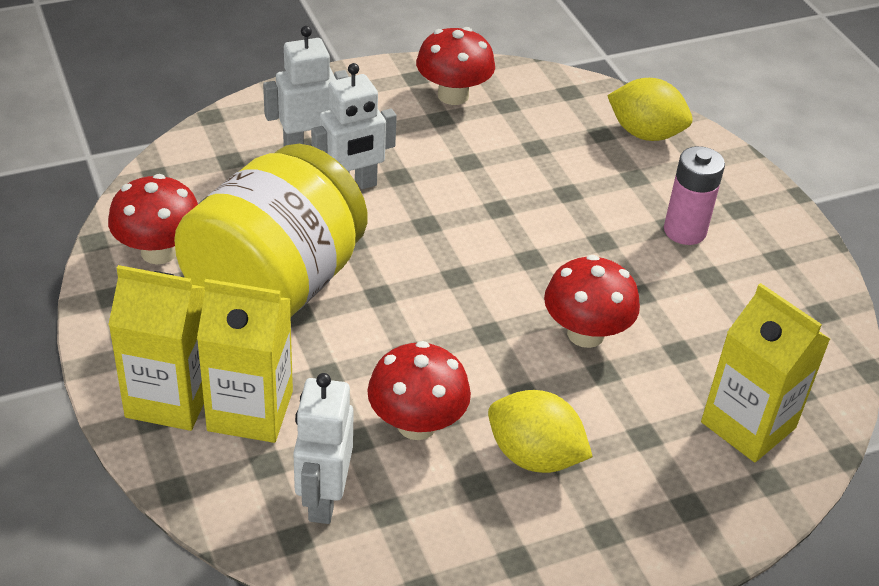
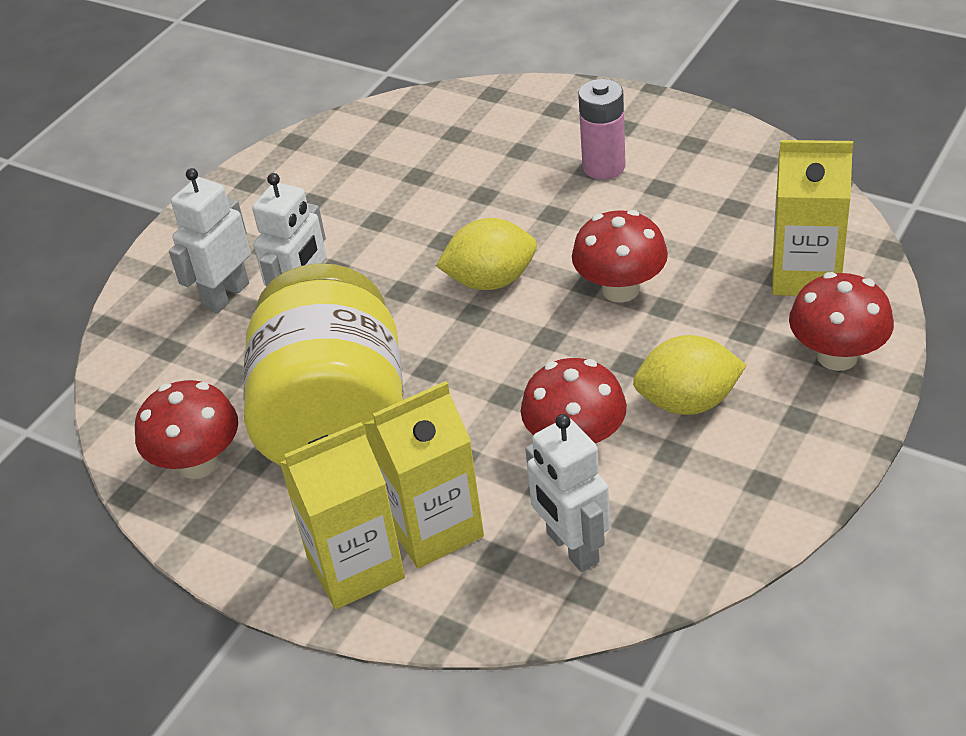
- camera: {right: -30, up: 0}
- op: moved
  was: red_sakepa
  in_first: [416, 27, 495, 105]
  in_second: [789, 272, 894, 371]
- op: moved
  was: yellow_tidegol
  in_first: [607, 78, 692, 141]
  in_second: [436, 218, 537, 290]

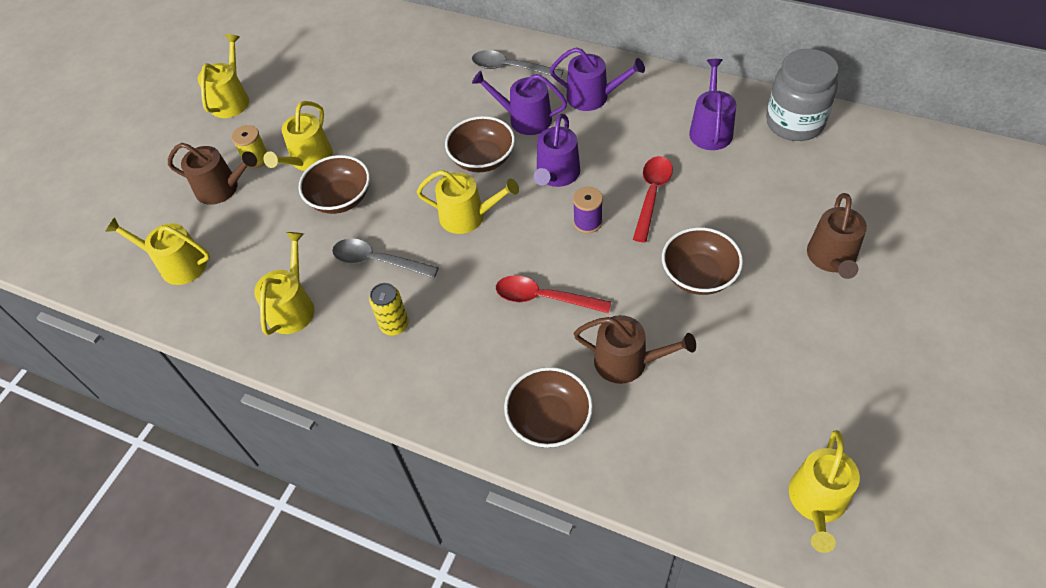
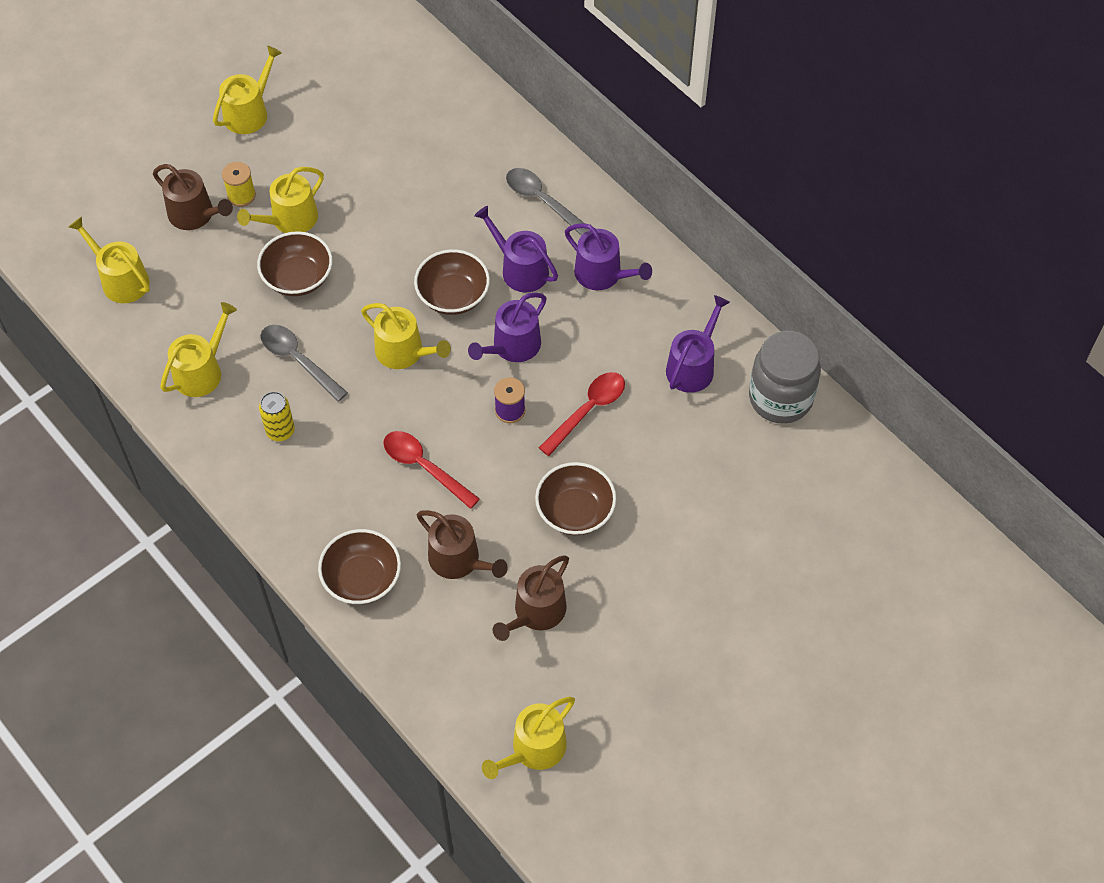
- camera: {right: 20, up: 5}
- op: moved
  was: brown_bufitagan
  in_first: [807, 193, 867, 279]
  in_second: [493, 555, 569, 641]

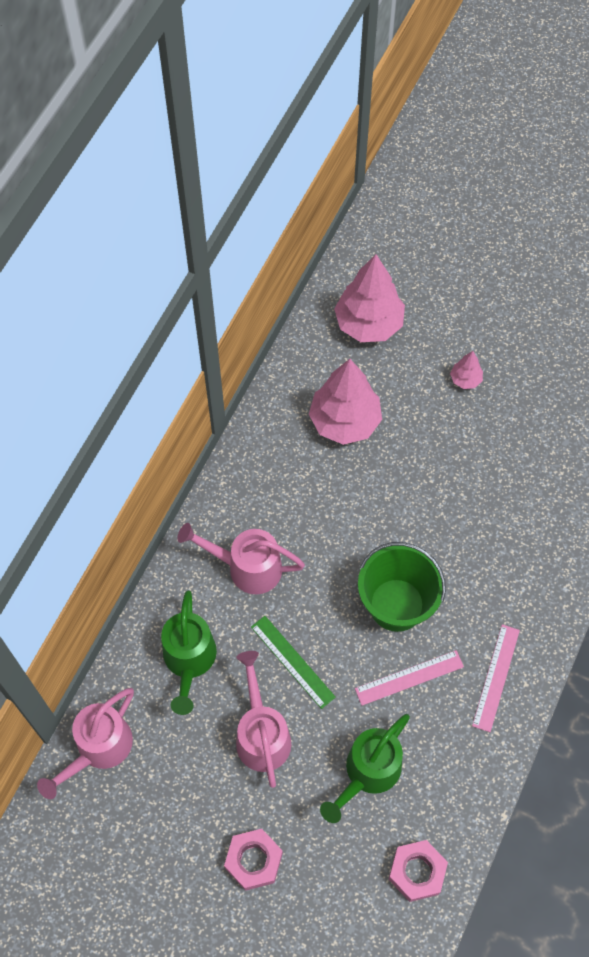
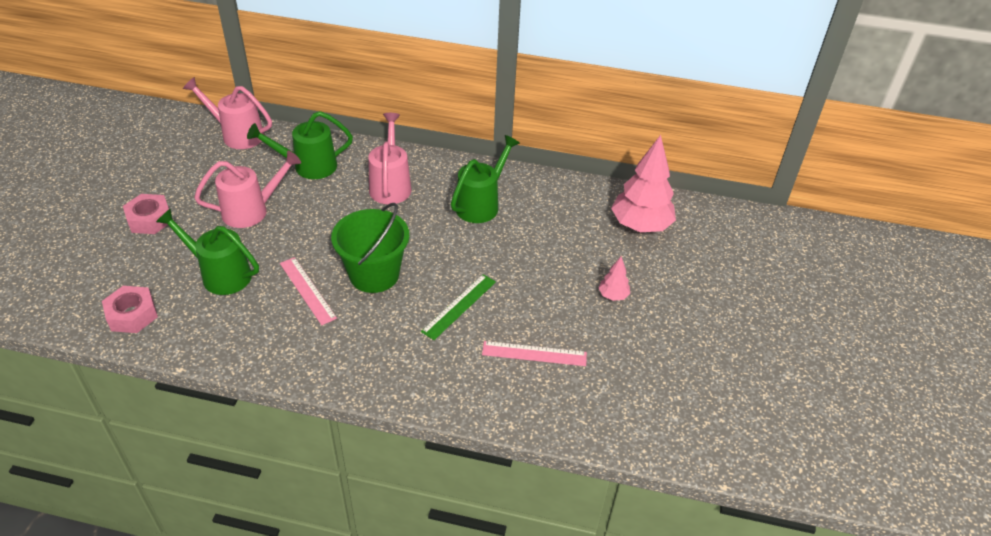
- camera: {right: 75, up: -20}
- op: moved
  was: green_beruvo
  in_first: [251, 616, 336, 709]
  in_second: [421, 274, 496, 340]
- op: removed
  was: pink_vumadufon
  in_first: [309, 359, 382, 445]
- op: moved
  was: pink_beruvo
  in_first: [472, 624, 520, 732]
  in_second: [482, 341, 587, 366]
- op: added
  now: green_bufitagan
  in_second: [451, 135, 520, 223]

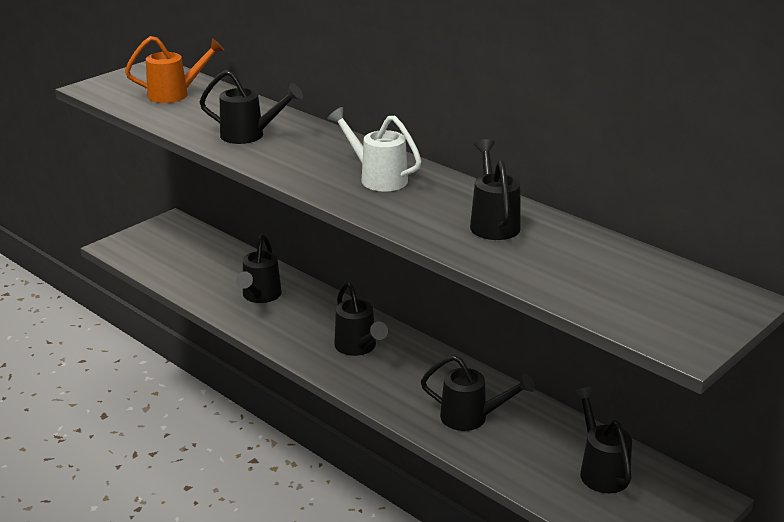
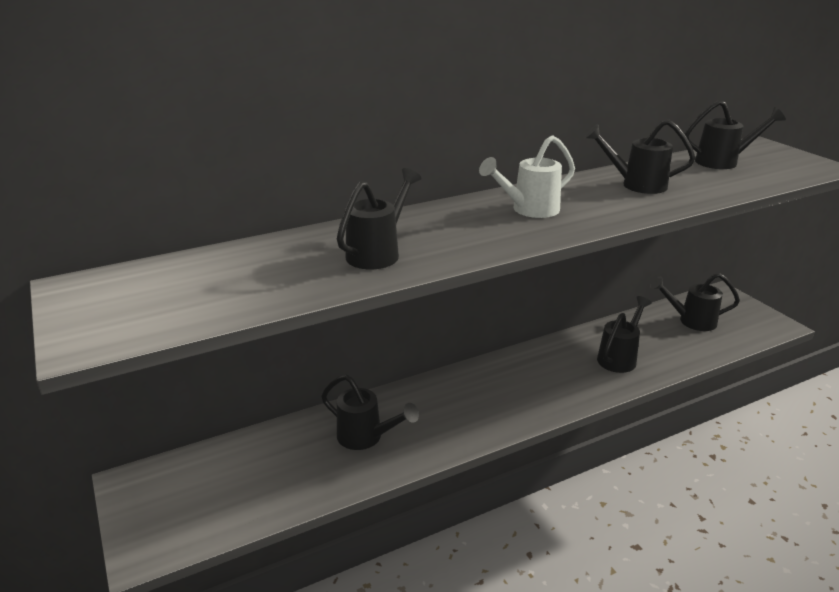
- camera: {right: -70, up: 0}
- op: removed
  was: orange_bufitagan
  in_first: [125, 36, 225, 103]
- op: moved
  was: black_bufitagan
  in_first: [334, 283, 388, 356]
  in_second: [685, 100, 786, 169]

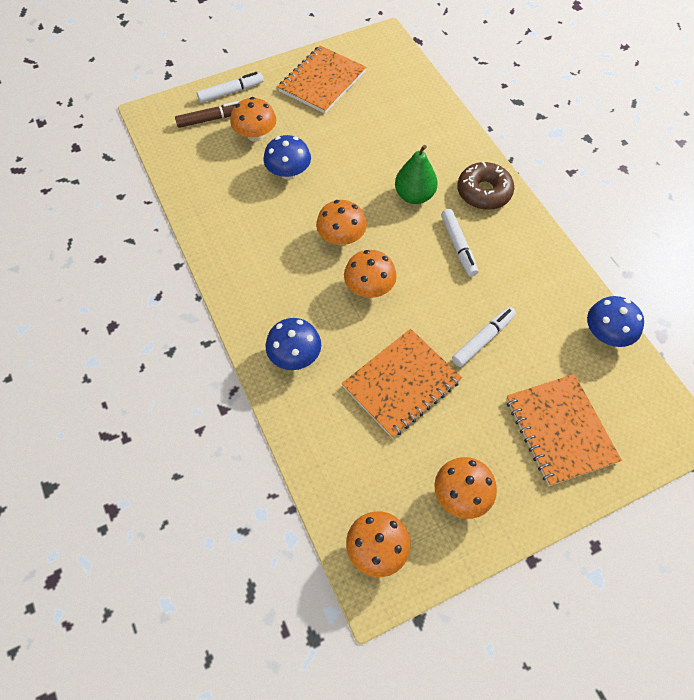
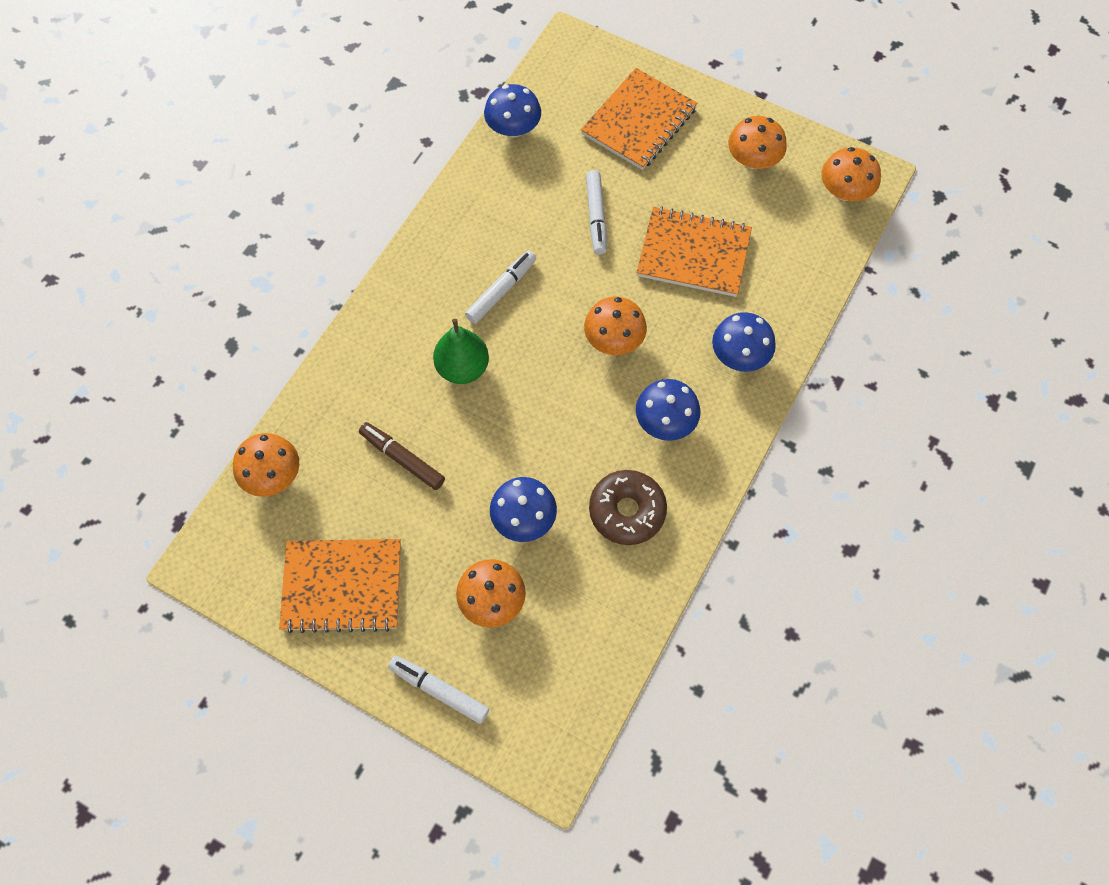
- camera: {right: -125, up: 5}
- op: moved
  was: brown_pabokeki
  in_first: [175, 101, 239, 128]
  in_second: [359, 422, 445, 490]
- op: moved
  was: orange_sakepa
  in_first: [316, 200, 367, 245]
  in_second: [233, 433, 299, 497]
- op: turned
  was: white_pabokeki
  in_first: [452, 307, 516, 367]
  in_second: [586, 170, 607, 255]
  clockwise: -105
- op: moved
  was: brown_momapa
  in_first: [457, 161, 514, 210]
  in_second: [589, 470, 667, 545]
- op: added
  now: blue_sakepa
  in_second: [636, 379, 701, 441]

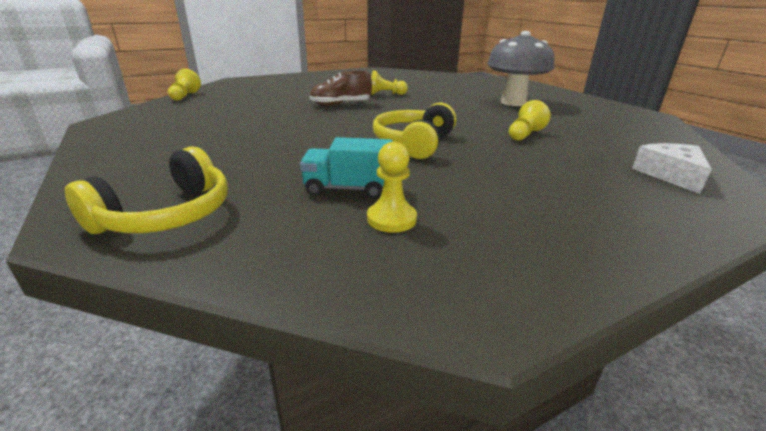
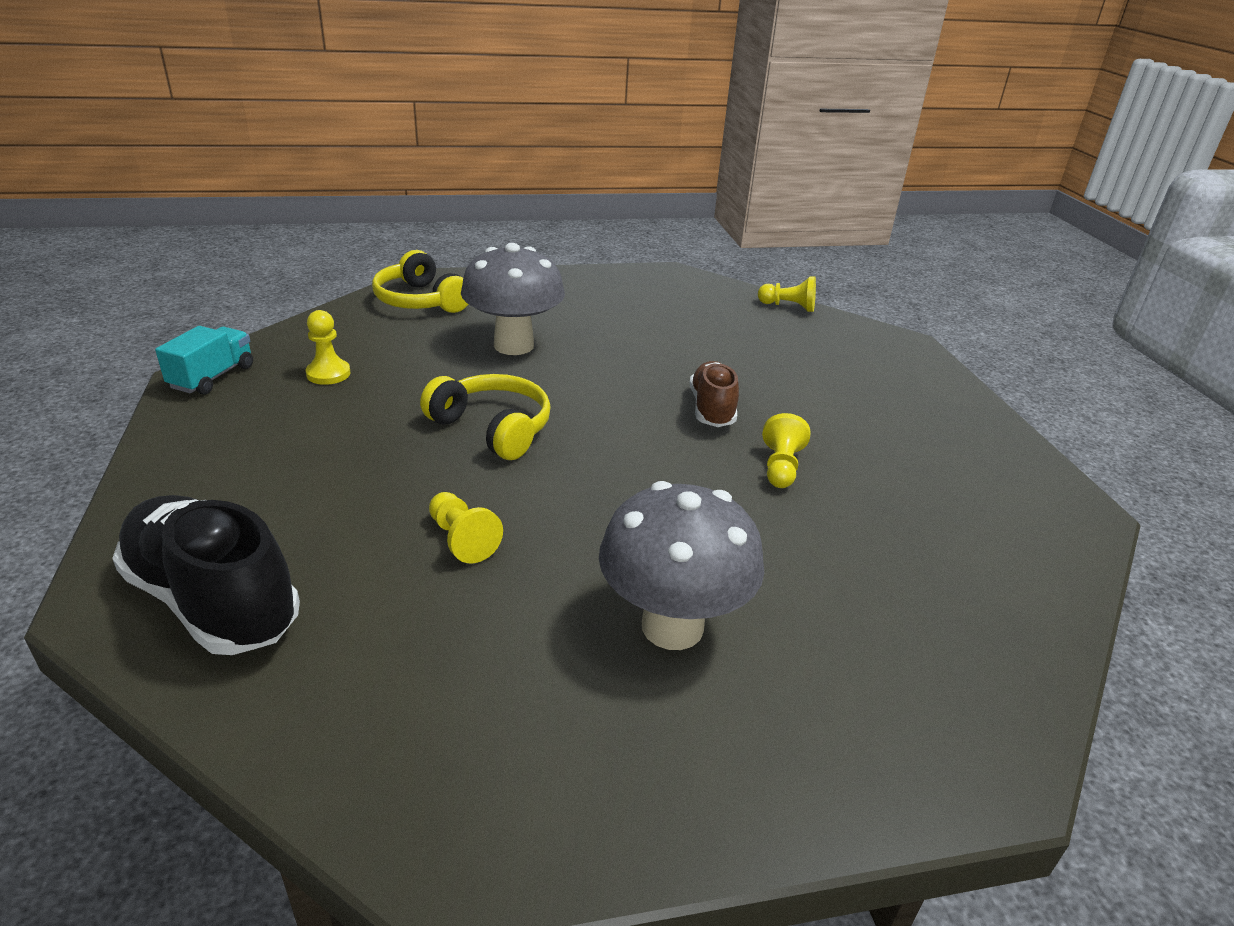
- camera: {right: 105, up: 5}
- op: moved
  was: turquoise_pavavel
  in_first: [300, 137, 393, 199]
  in_second: [155, 326, 253, 395]
- op: replaced
  was: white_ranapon
  now: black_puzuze
  in_first: [632, 143, 712, 194]
  in_second: [112, 495, 300, 655]
- op: added
  now: grey_sakepa
  in_second: [461, 243, 565, 355]

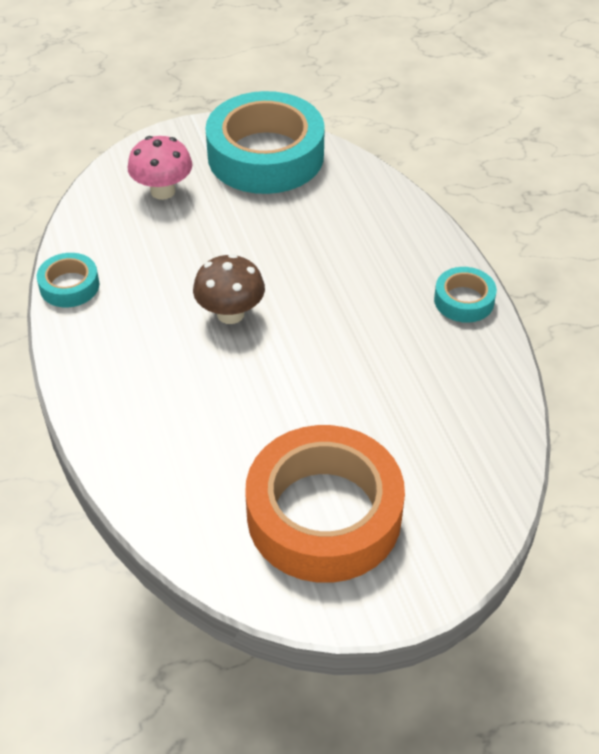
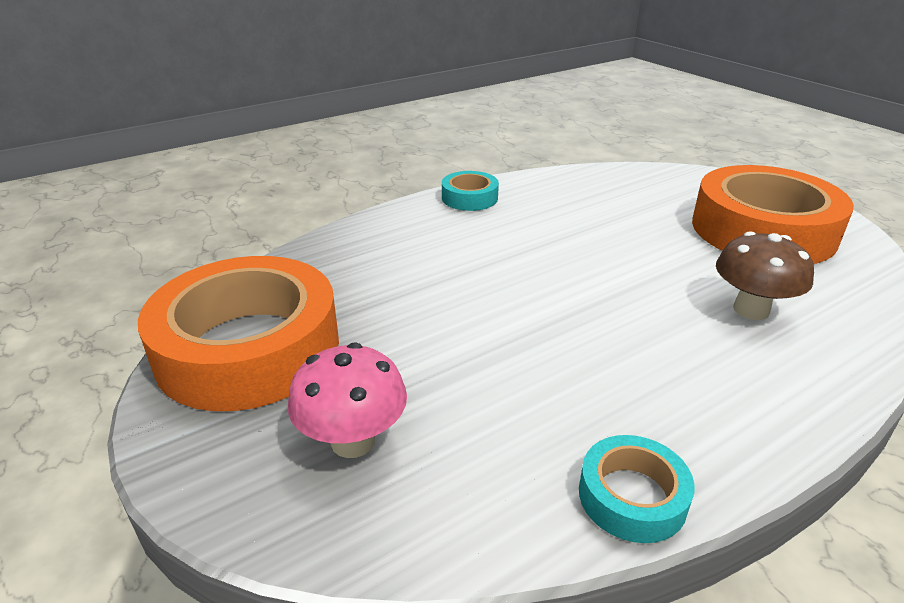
- camera: {right: -105, up: -15}
- op: moved
  was: brown_sakepa
  in_first: [193, 254, 265, 324]
  in_second: [716, 231, 814, 320]
- op: recoloured
  was: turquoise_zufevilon
  now: orange_zufevilon
  in_first: [205, 91, 325, 194]
  in_second: [138, 256, 339, 411]

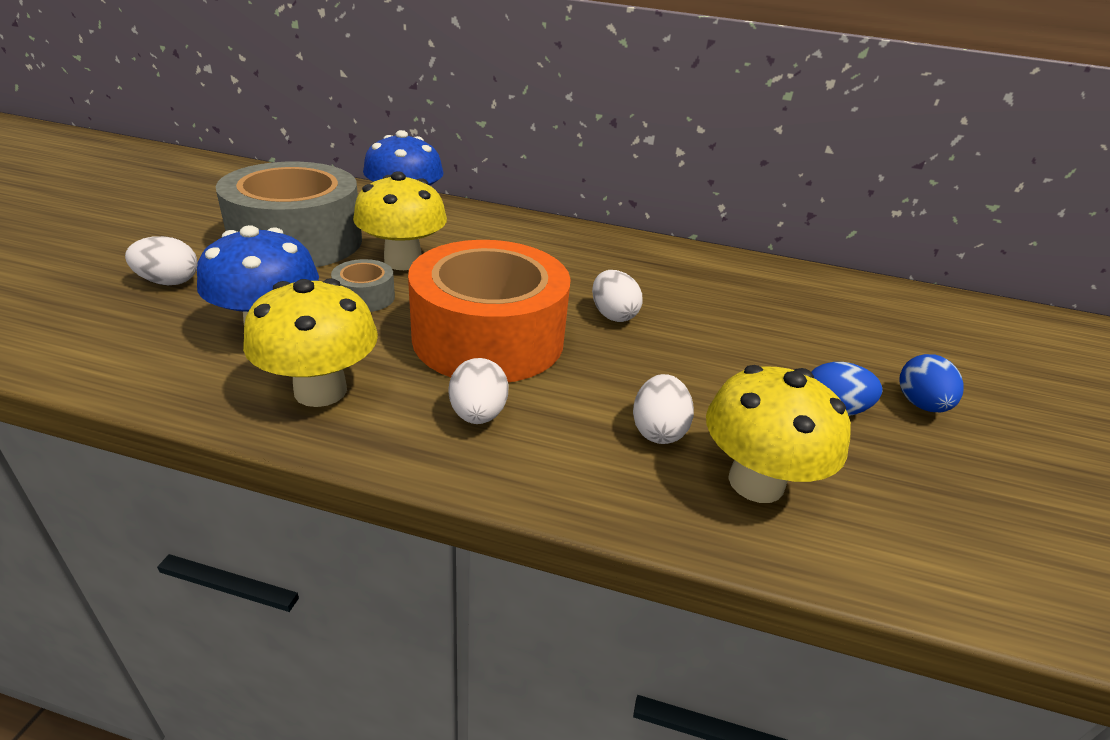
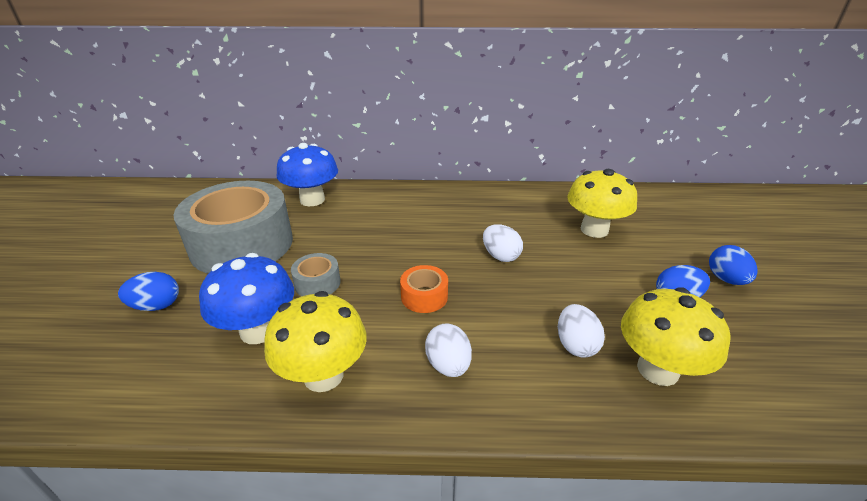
- camera: {right: -10, up: 0}
- op: recoloured
  was: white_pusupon
  now: blue_pusupon
  in_first: [125, 236, 198, 285]
  in_second: [118, 272, 179, 311]
- op: moved
  was: yellow_sakepa
  in_first: [353, 172, 447, 270]
  in_second: [567, 169, 637, 238]
- op: resized
  was: orange_zufevilon
  in_first: [408, 240, 571, 382]
  in_second: [400, 265, 448, 313]
  ratio: 0.41

